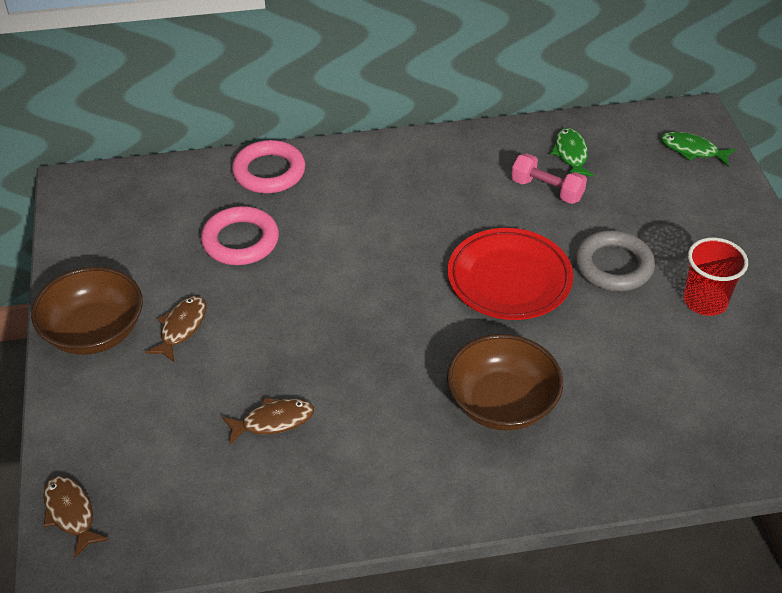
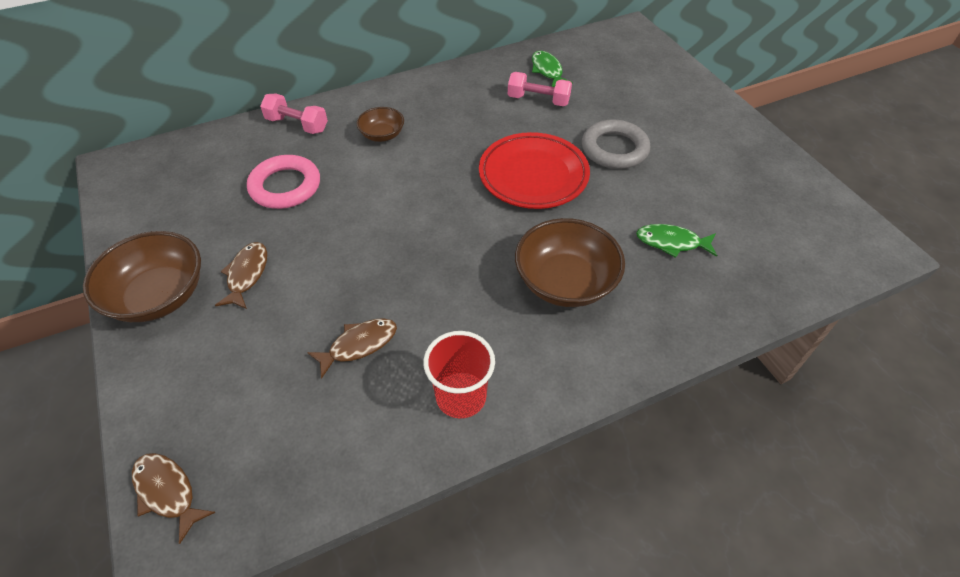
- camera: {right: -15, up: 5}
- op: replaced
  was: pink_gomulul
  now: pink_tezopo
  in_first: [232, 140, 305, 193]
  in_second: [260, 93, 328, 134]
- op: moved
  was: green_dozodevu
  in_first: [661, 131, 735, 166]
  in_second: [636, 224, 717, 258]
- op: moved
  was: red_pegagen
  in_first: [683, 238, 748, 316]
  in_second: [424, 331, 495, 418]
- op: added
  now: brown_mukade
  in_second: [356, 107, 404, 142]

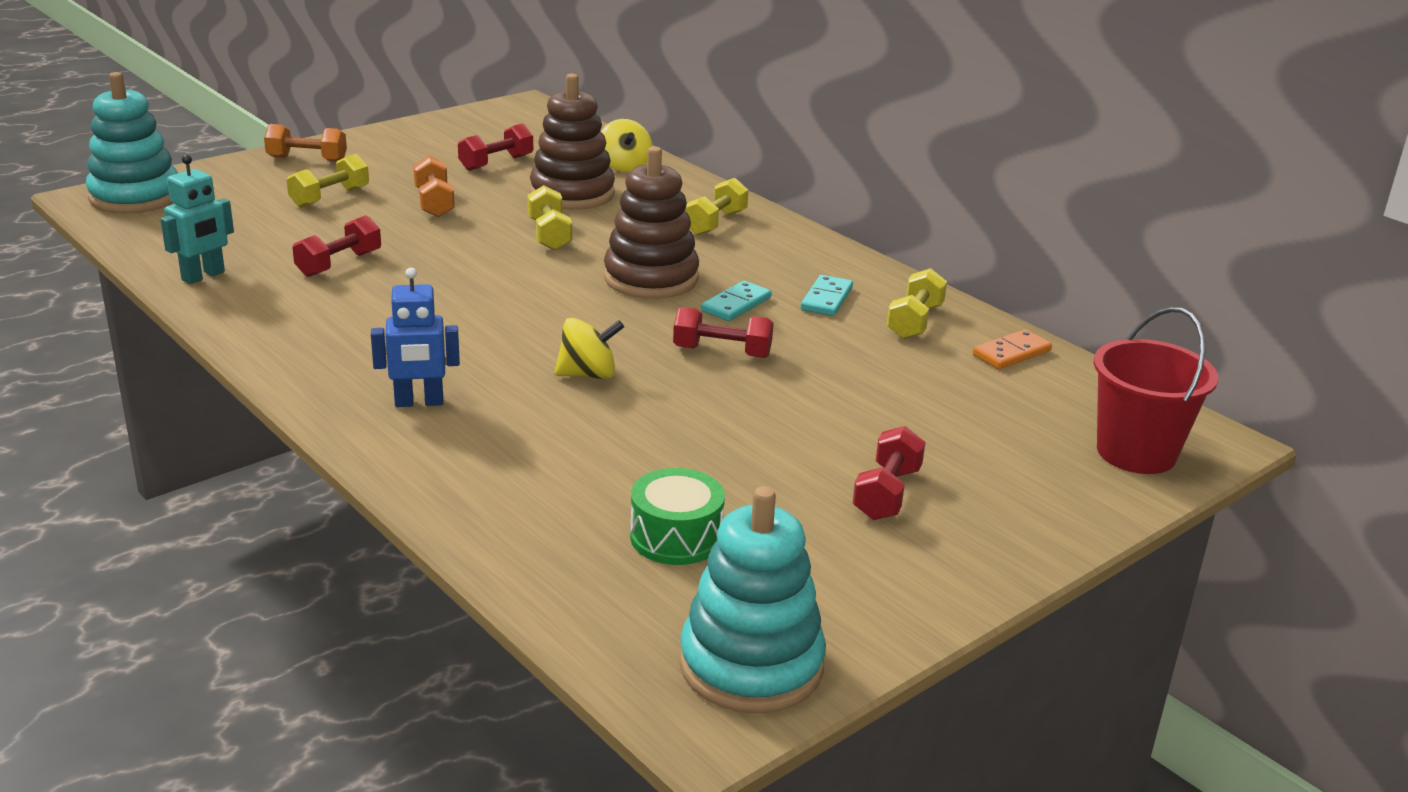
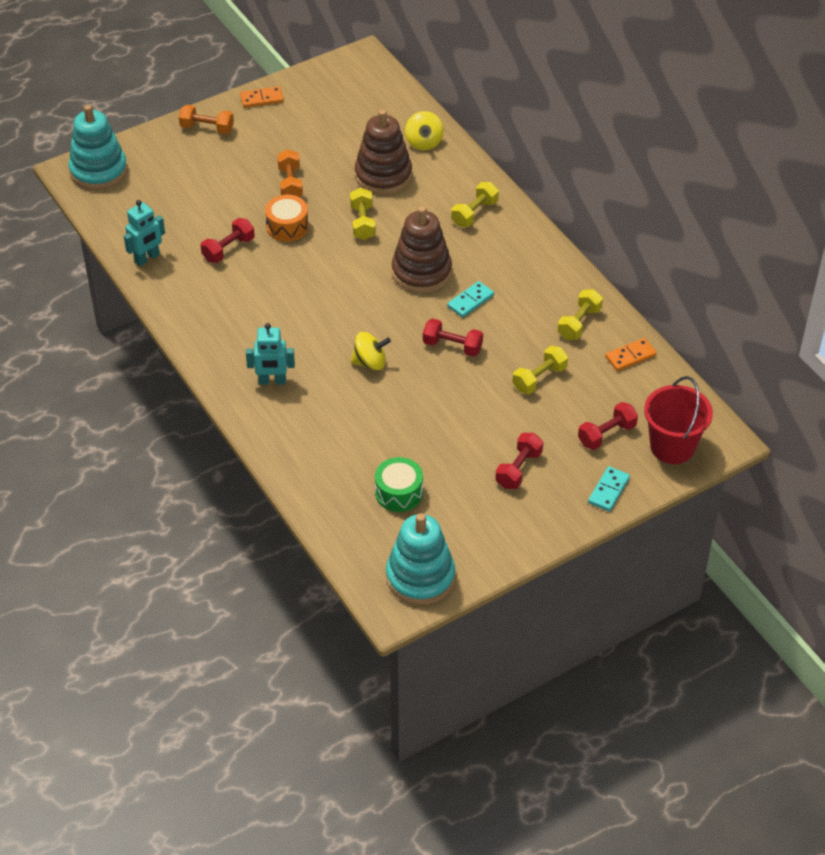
- camera: {right: 10, up: 20}
- op: moved
  was: yellow_tezopo
  in_first: [287, 154, 369, 208]
  in_second: [512, 346, 568, 394]
- op: recoloured
  was: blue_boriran
  now: turquoise_boriran
  in_first: [371, 268, 460, 407]
  in_second: [246, 323, 295, 385]
- op: moved
  was: red_tezopo
  in_first: [458, 123, 533, 171]
  in_second: [578, 402, 638, 450]
- op: moved
  was: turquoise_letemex
  in_first: [801, 275, 853, 316]
  in_second: [588, 466, 630, 512]
- op: added
  now: orange_letemex
  in_second: [240, 86, 284, 108]
- op: added
  now: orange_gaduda
  in_second: [265, 195, 309, 242]

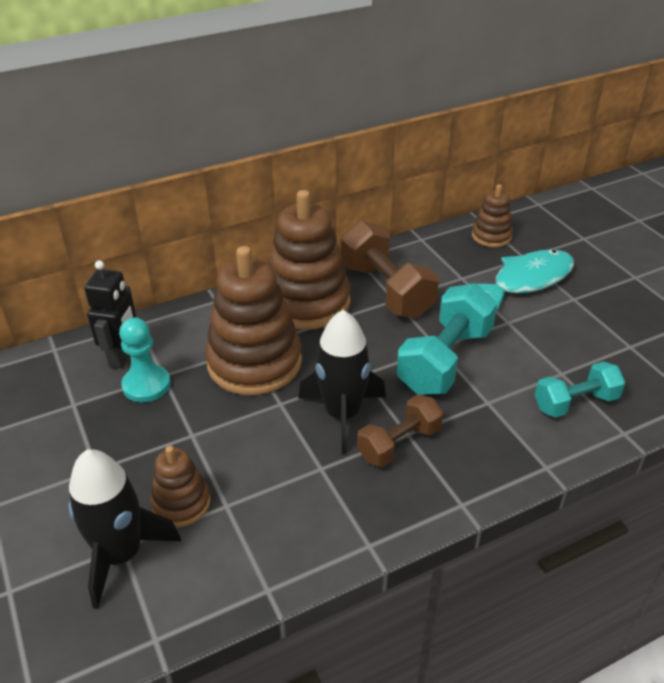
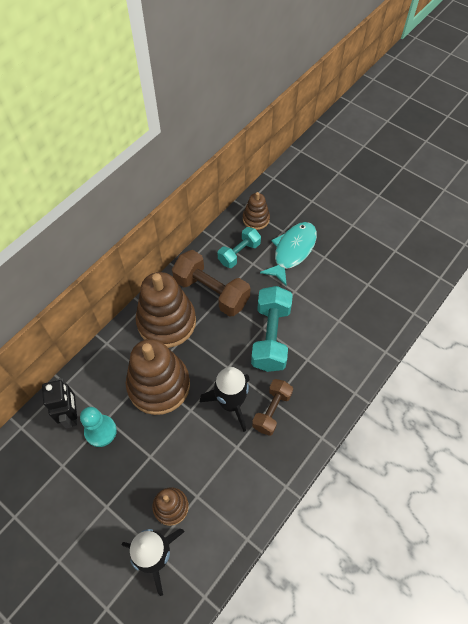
- camera: {right: -25, up: 20}
- op: moved
  was: turquoise_tezopo
  in_first: [535, 362, 626, 418]
  in_second: [218, 227, 261, 268]

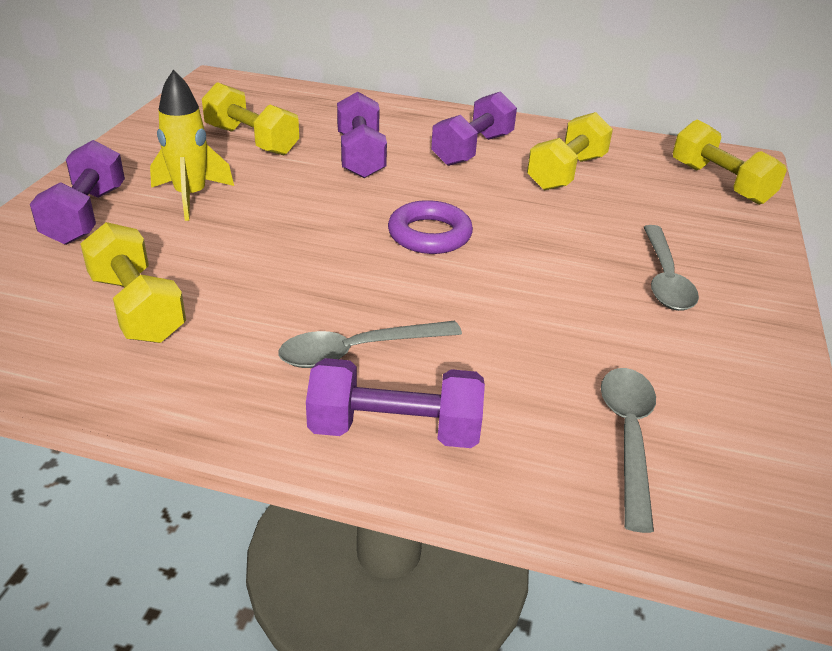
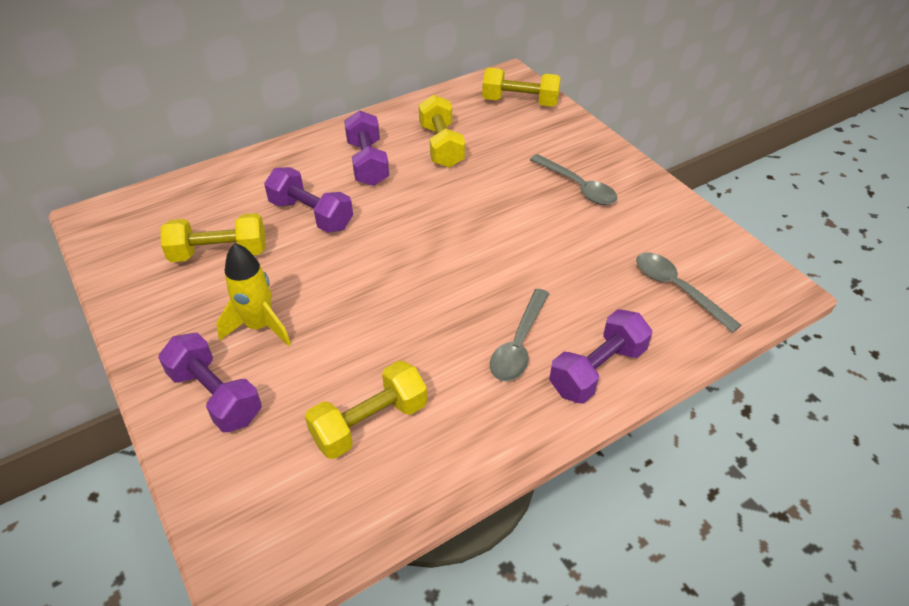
- camera: {right: -45, up: 10}
- op: turned
  was: yellow_tezopo
  in_first: [80, 222, 186, 343]
  in_second: [305, 361, 427, 459]
  clockwise: -45
- op: removed
  was: purple_gomulul
  in_first: [388, 200, 473, 254]

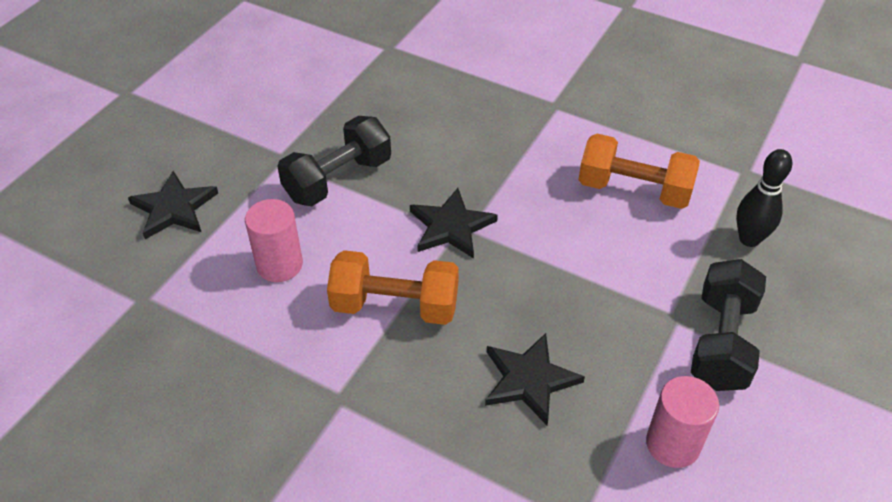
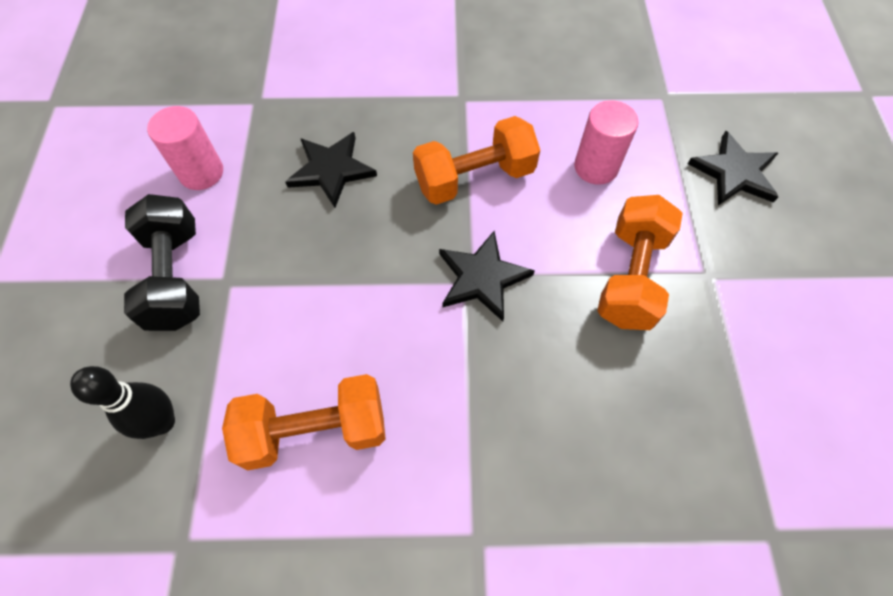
- camera: {right: 150, up: 15}
- op: recoloured
  was: black_tezopo
  now: orange_tezopo
  in_first: [277, 116, 391, 206]
  in_second: [597, 195, 683, 330]

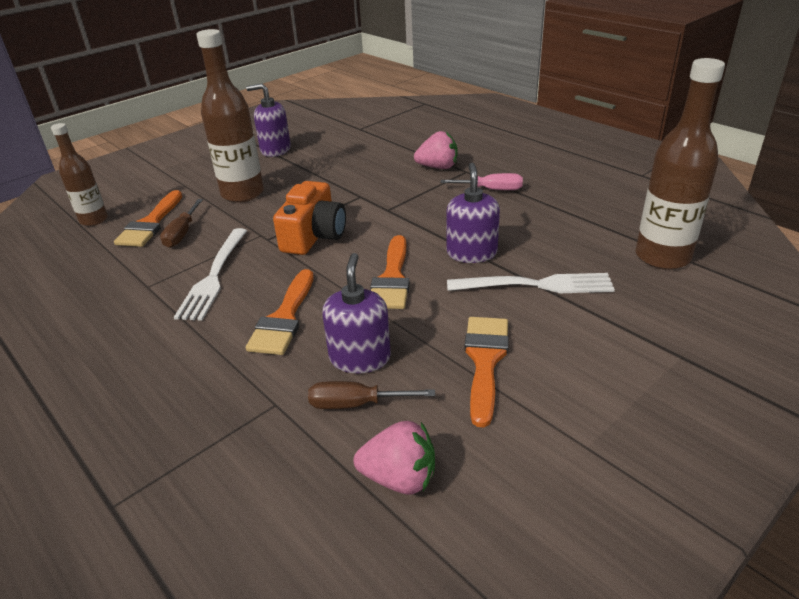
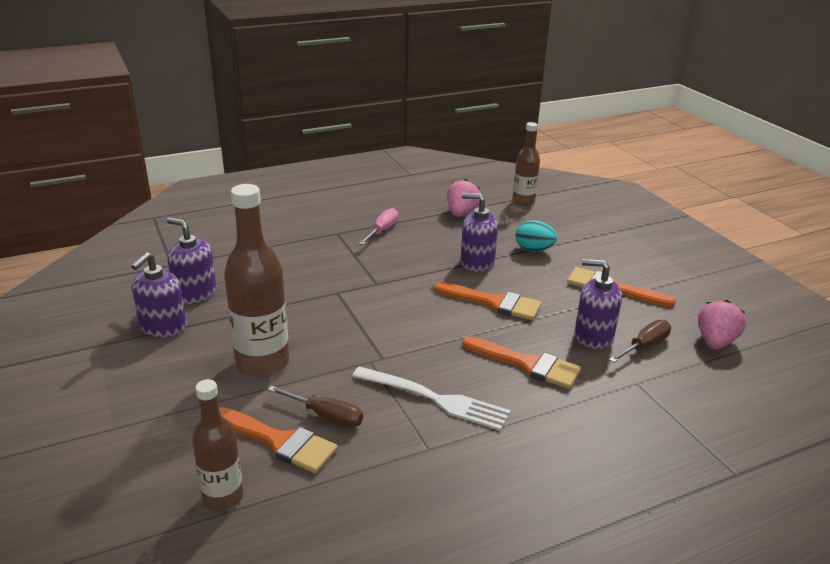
- camera: {right: -75, up: -5}
- op: removed
  was: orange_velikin
  in_first: [273, 181, 346, 255]
- op: turned
  was: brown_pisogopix
  in_first: [308, 381, 435, 409]
  in_second: [609, 320, 671, 363]
  clockwise: -150
- op: moved
  was: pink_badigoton
  in_first: [414, 131, 457, 169]
  in_second: [447, 179, 480, 217]
- op: replaced
  was: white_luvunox
  now: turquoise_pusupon
  in_first: [447, 273, 615, 293]
  in_second: [515, 220, 557, 251]
- op: resized
  was: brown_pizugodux
  in_first: [636, 58, 725, 270]
  in_second: [512, 122, 540, 206]
  ratio: 0.61
- op: added
  now: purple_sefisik
  in_second: [167, 218, 217, 304]

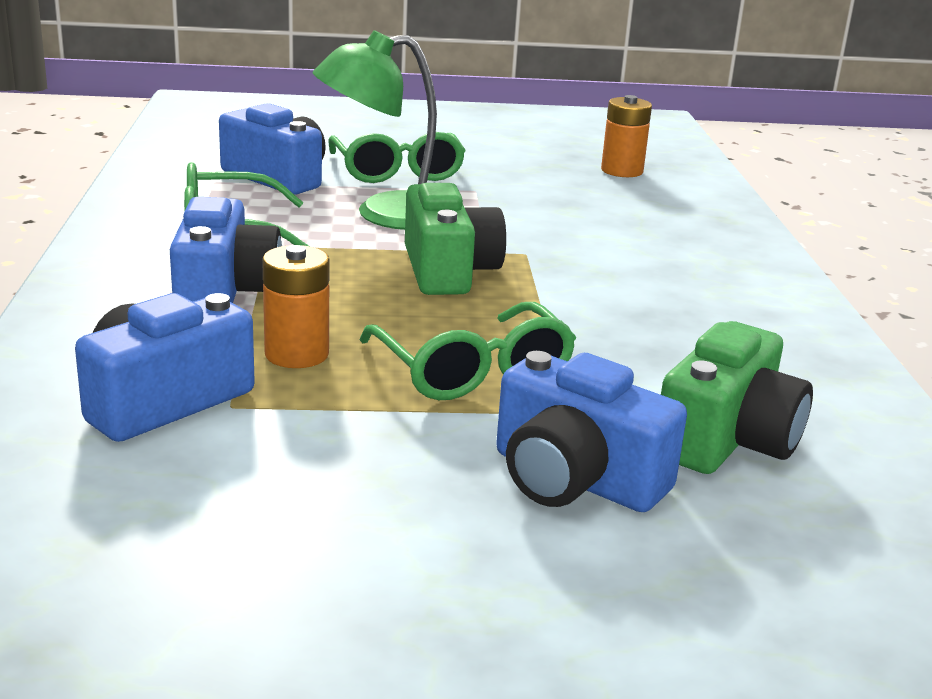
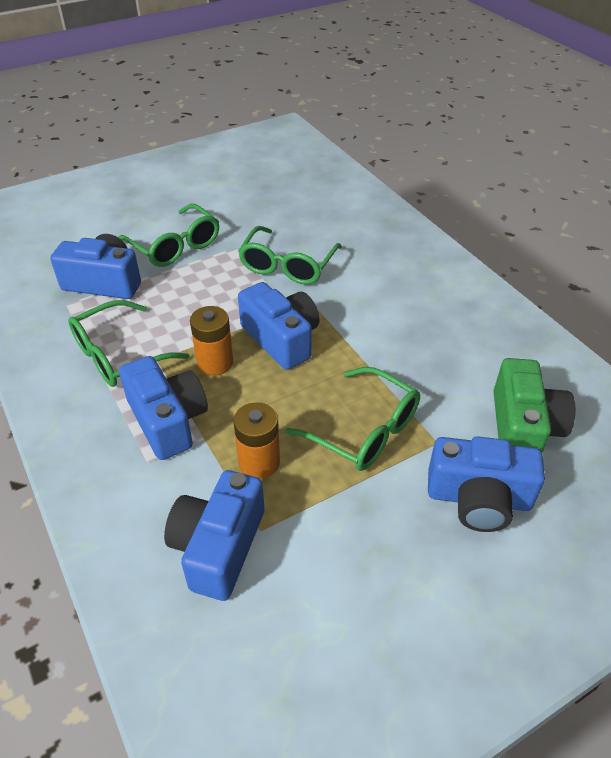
- camera: {right: -25, up: 20}
- op: removed
  was: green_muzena
  in_first: [312, 30, 437, 230]
- op: recoloured
  was: green_velikin
  now: blue_velikin
  in_first: [405, 183, 506, 295]
  in_second: [238, 282, 319, 370]
- op: moved
  was: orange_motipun
  in_first: [601, 95, 652, 177]
  in_second: [190, 306, 233, 376]
- op: added
  now: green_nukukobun
  in_second: [238, 226, 342, 285]

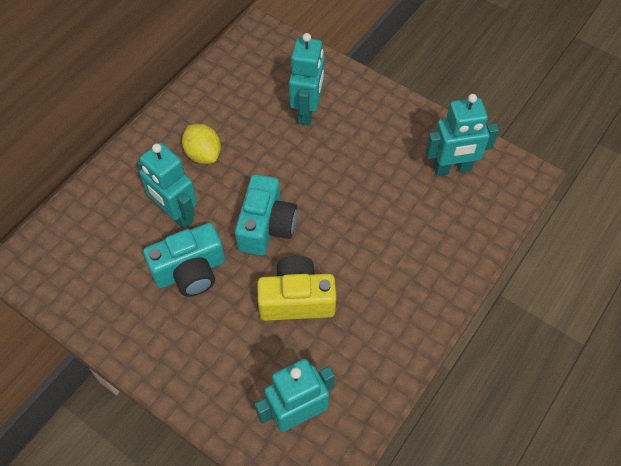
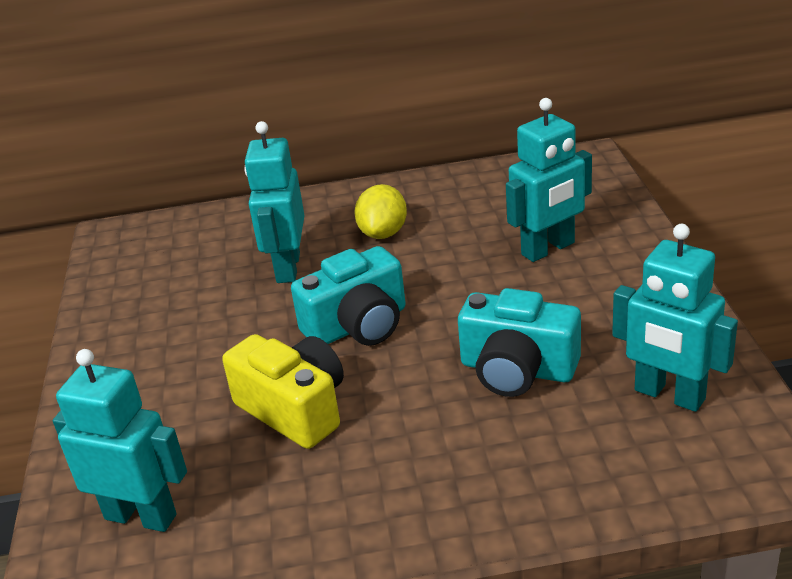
- camera: {right: 50, up: -25}
- op: moved
  was: turquoise_velikin
  in_first: [143, 223, 225, 297]
  in_second: [458, 288, 581, 397]

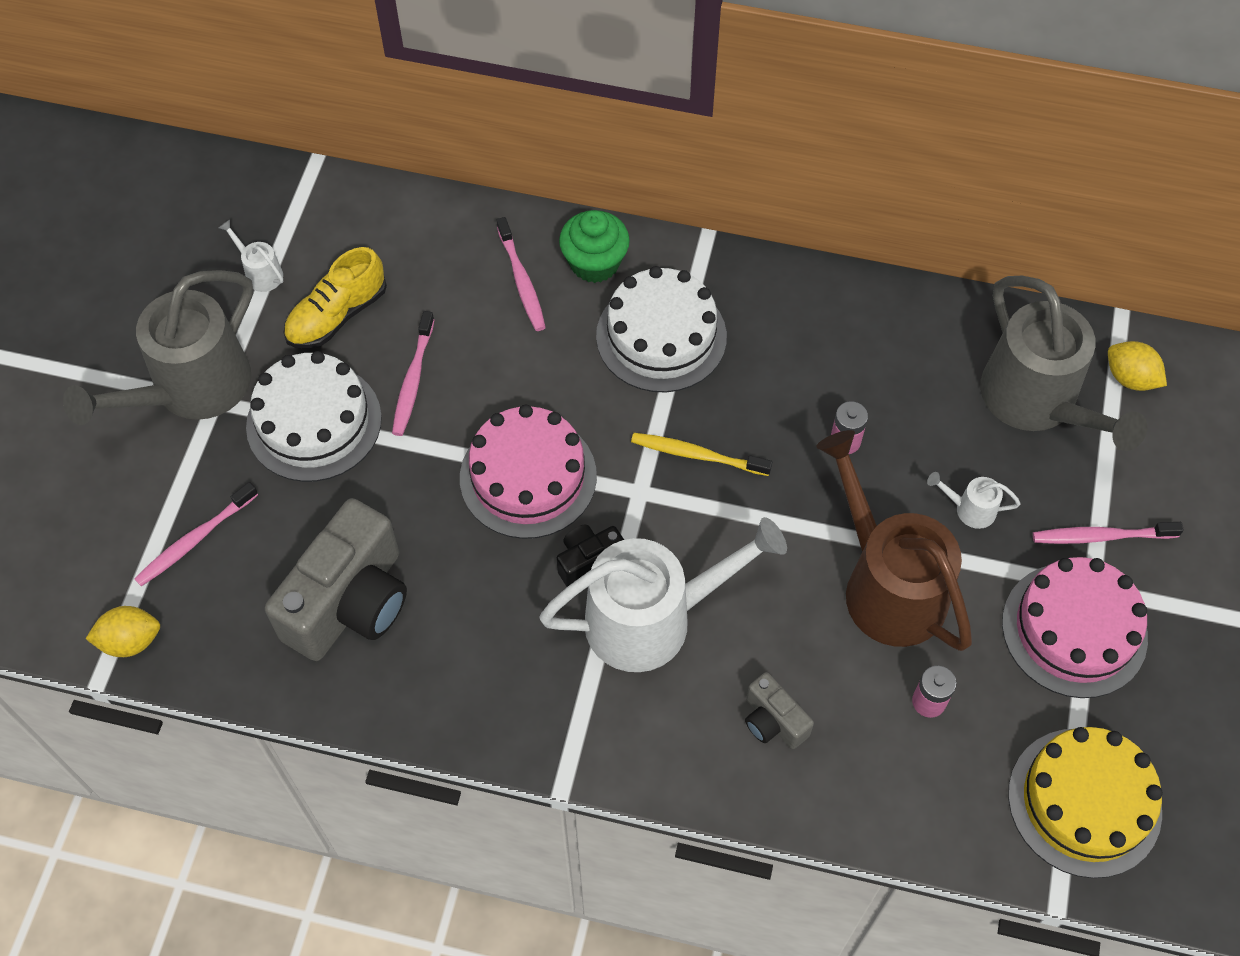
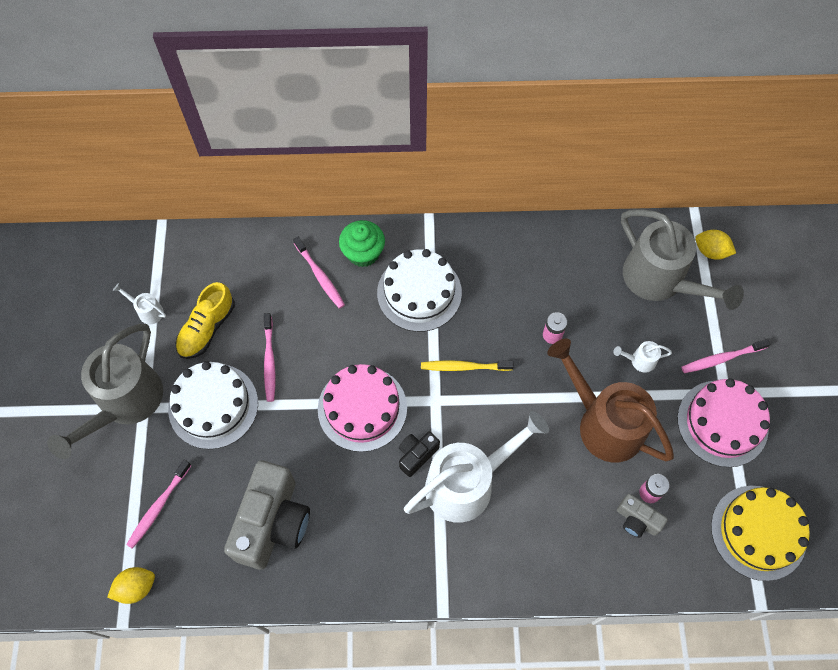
- camera: {right: -15, up: 5}
- op: moved
  was: grey_velikin
  in_first: [745, 672, 814, 749]
  in_second: [617, 494, 668, 538]

